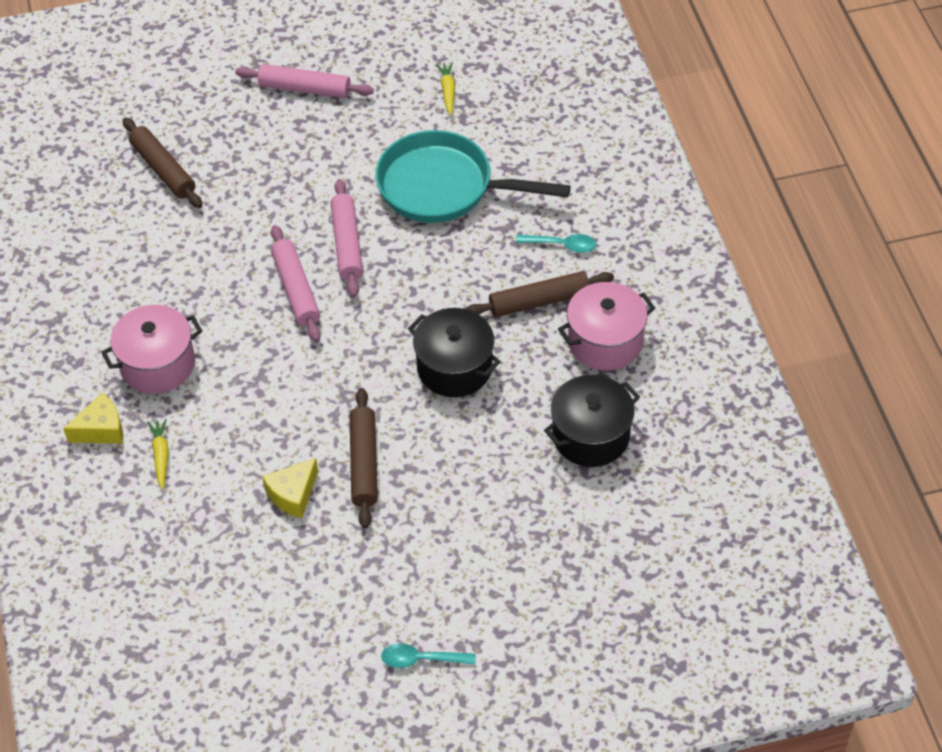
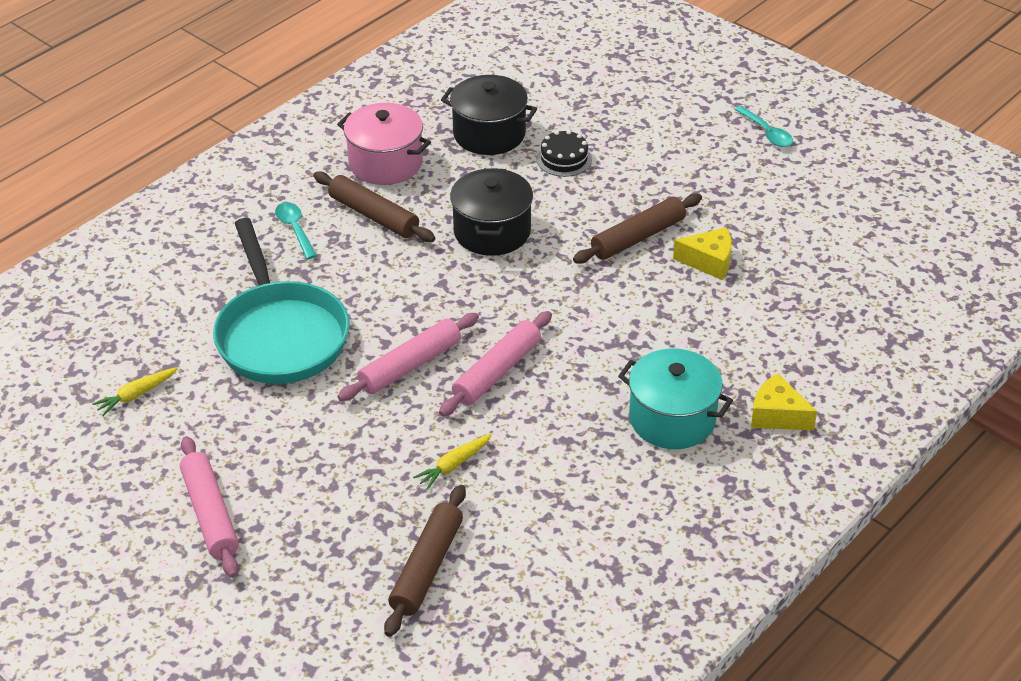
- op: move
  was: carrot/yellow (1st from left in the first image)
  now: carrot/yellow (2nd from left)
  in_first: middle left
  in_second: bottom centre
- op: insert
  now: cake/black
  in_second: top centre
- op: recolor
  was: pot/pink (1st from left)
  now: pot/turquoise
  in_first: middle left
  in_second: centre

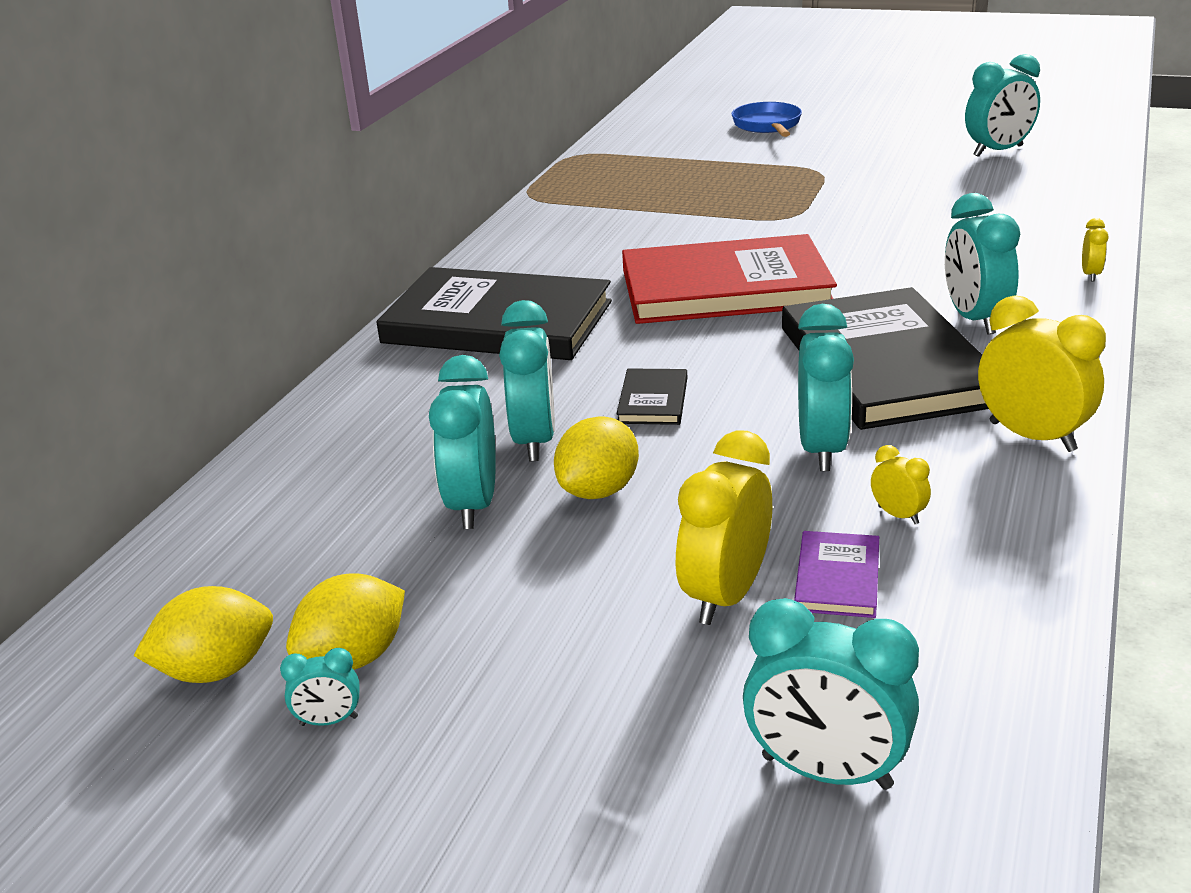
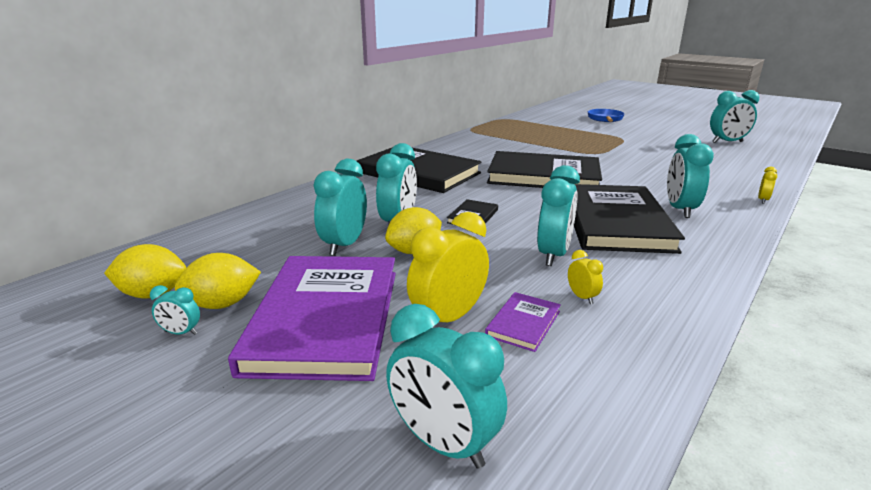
- op: insert
  now: book/purple (1st from left)
  in_second: centre
- op: recolor
  was: book/red
  now: book/black (3rd from left)
  in_first: top centre
  in_second: centre
- op: delete
  was: clock/yellow (3rd from left)
  in_first: middle right

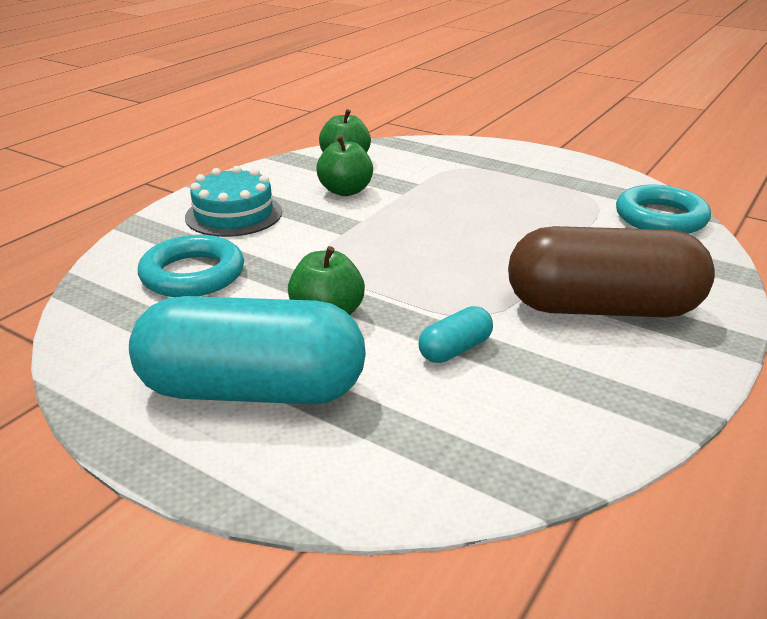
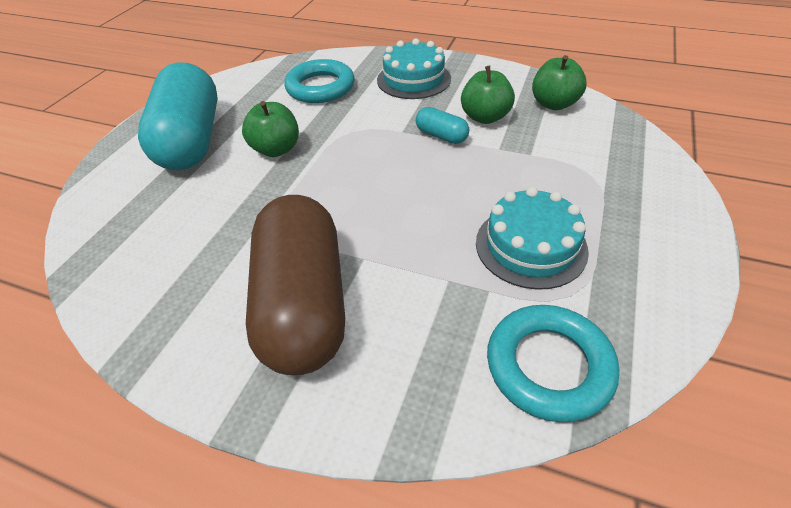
- op: move
  was: capsule/turquoise (2nd from left)
  in_first: centre
  in_second: top centre
- op: insert
  now: cake/turquoise (2nd from left)
  in_second: middle right

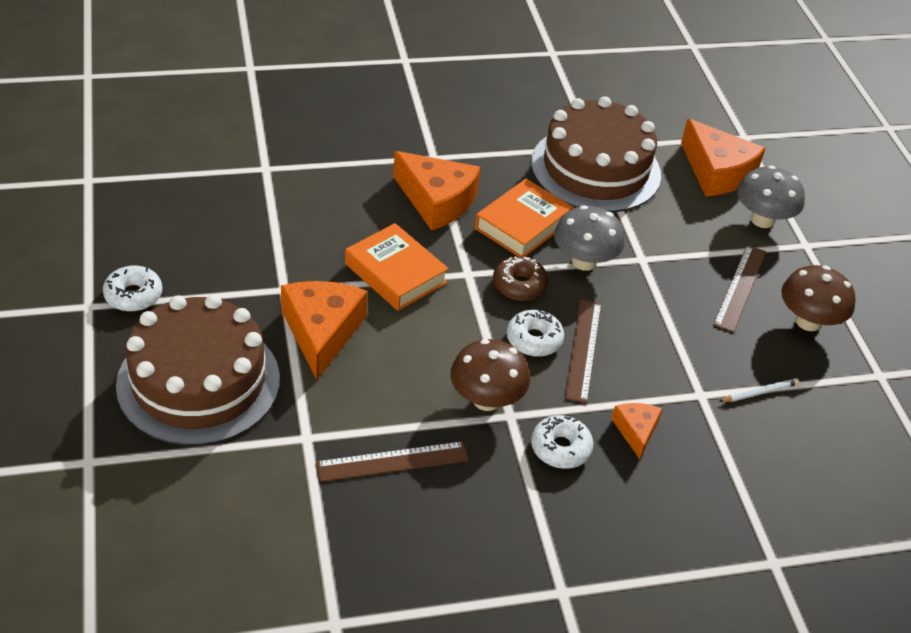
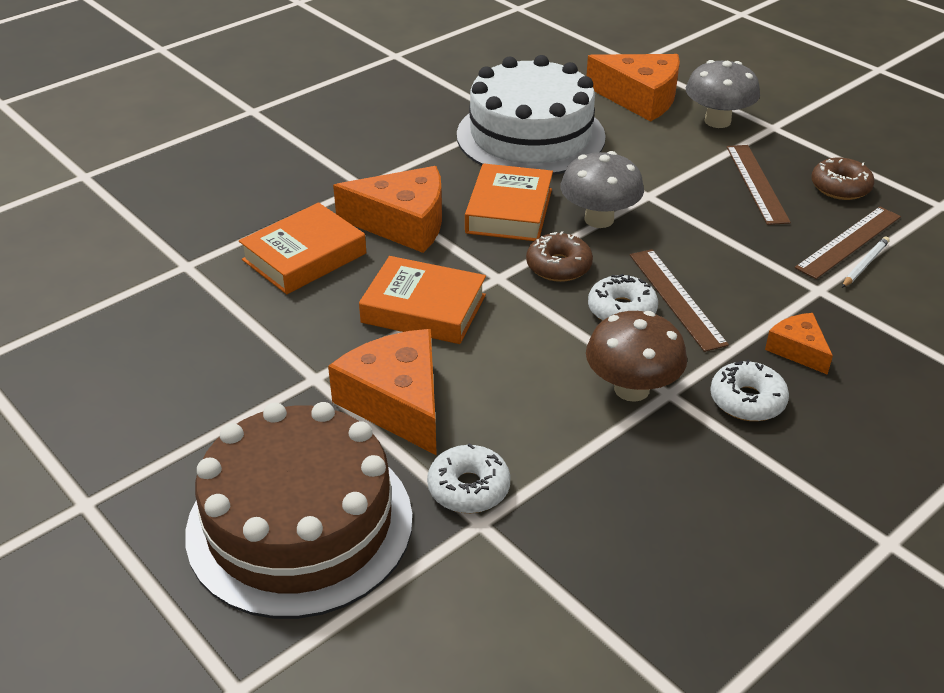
- op: insert
  now: book/orange (1st from left)
  in_second: middle left
- op: move
  was: donut/white (1st from left)
  in_first: middle left
  in_second: bottom centre
- op: recolor
  was: cake/brown (2nd from left)
  now: cake/white
  in_first: top centre
  in_second: top centre
- op: move
  was: ruler/brown (1st from left in the first image)
  now: ruler/brown (3rd from left)
  in_first: bottom centre
  in_second: middle right
- op: replace
  was: mushroom/brown (2nd from left)
  now: donut/brown (2nd from left)
  in_first: middle right
  in_second: top right

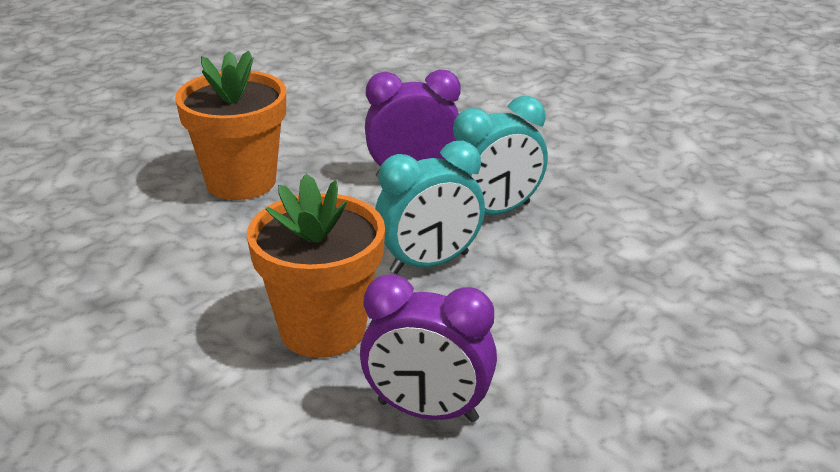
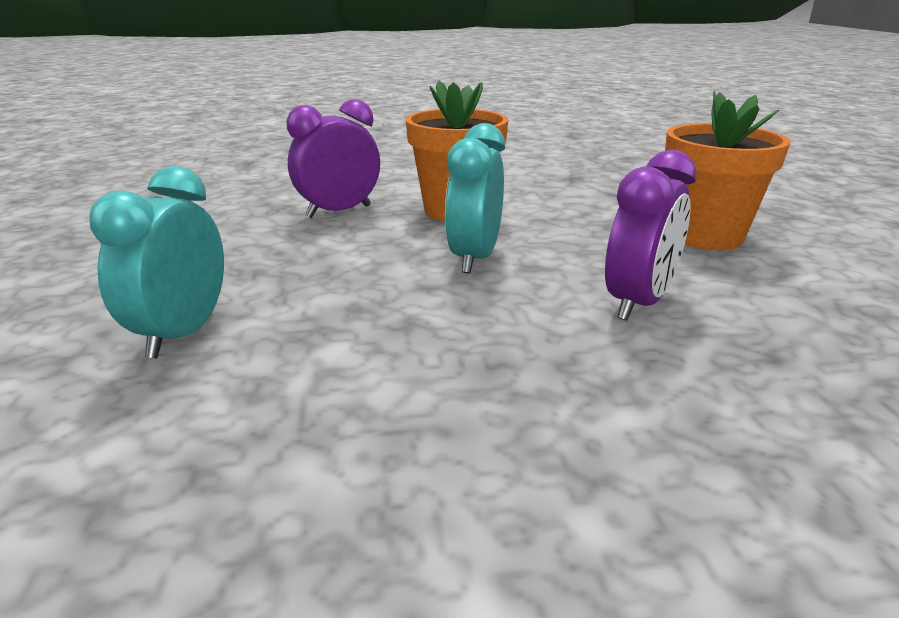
- op: move
  was: clock/turquoise (2nd from left in the first image)
  now: clock/turquoise (1st from left)
  in_first: top centre
  in_second: middle left

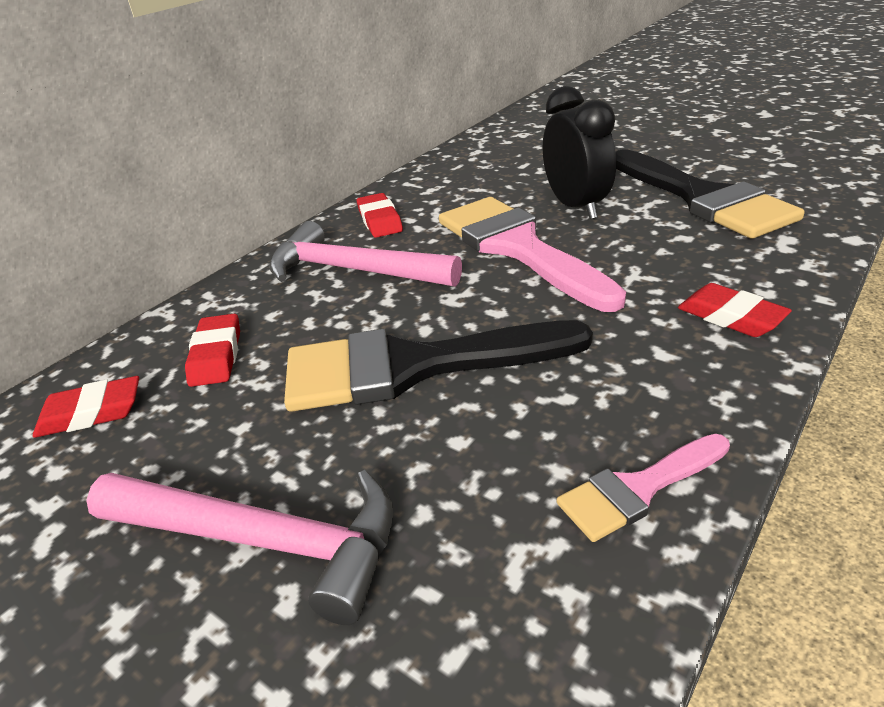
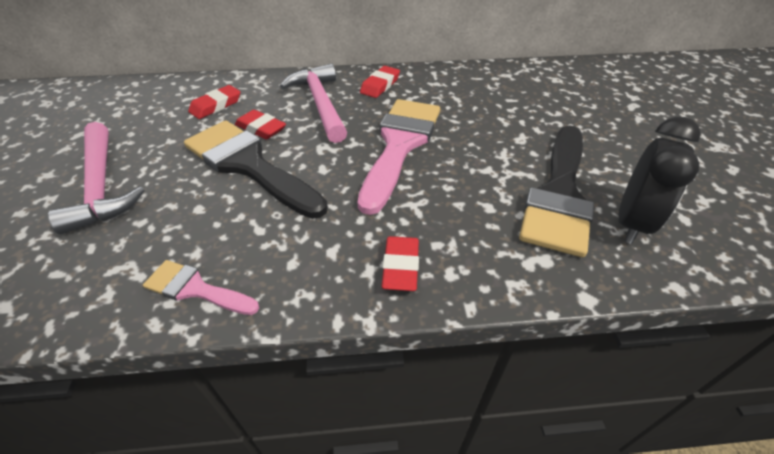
- op: move
  was: eraser/red (1st from left in the first image)
  now: eraser/red (2nd from left)
  in_first: middle left
  in_second: top centre
- op: move
  was: clock/black
  in_first: top centre
  in_second: middle right

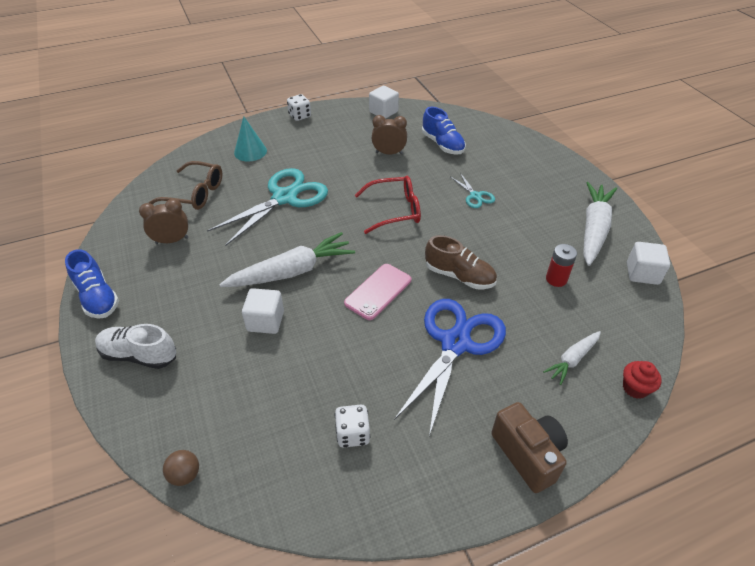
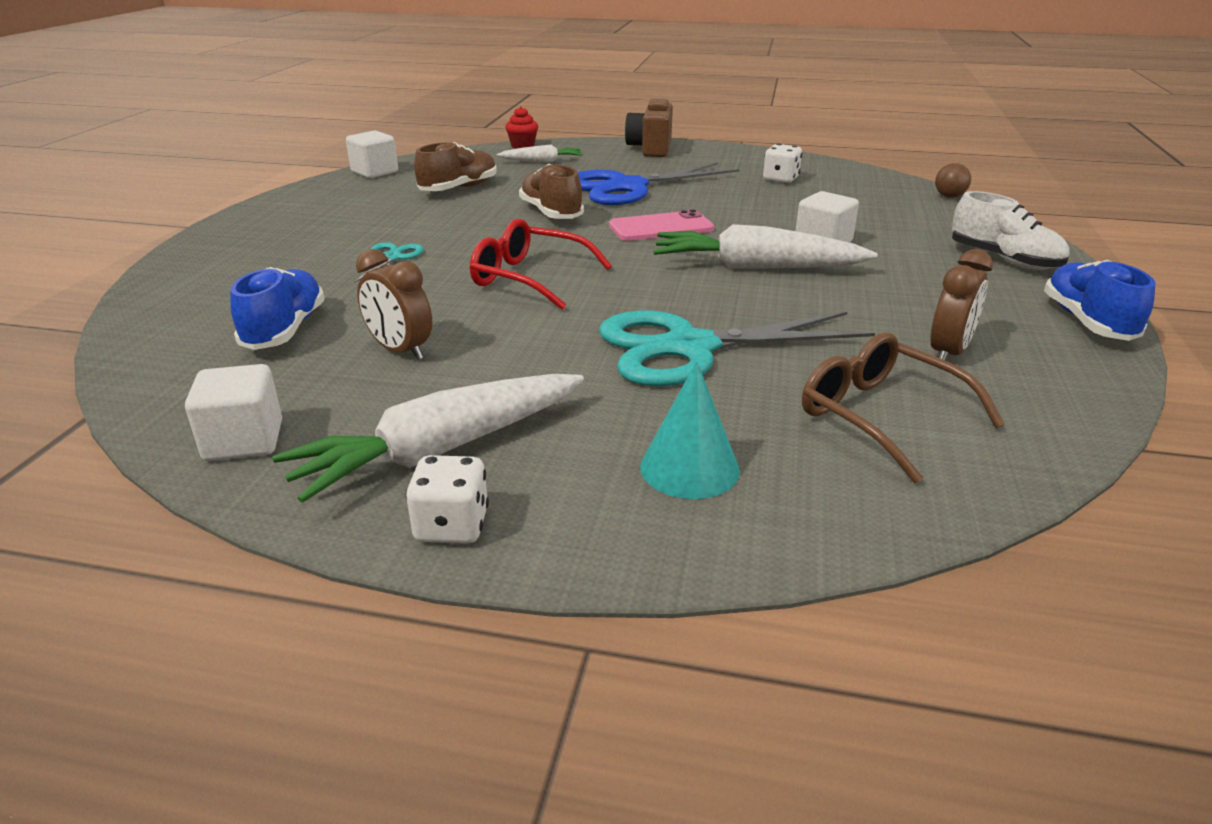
- op: move
  was: carrot/white (3rd from left in the first image)
  now: carrot/white (1st from left)
  in_first: middle right
  in_second: centre
- op: replace
  was: battery/red
  now: shoe/brown (1st from left)
  in_first: middle right
  in_second: top centre
- op: rotate
  was: clock/brown (1st from left in the first image)
  in_first: middle left
  in_second: middle right
  clockwise: -75

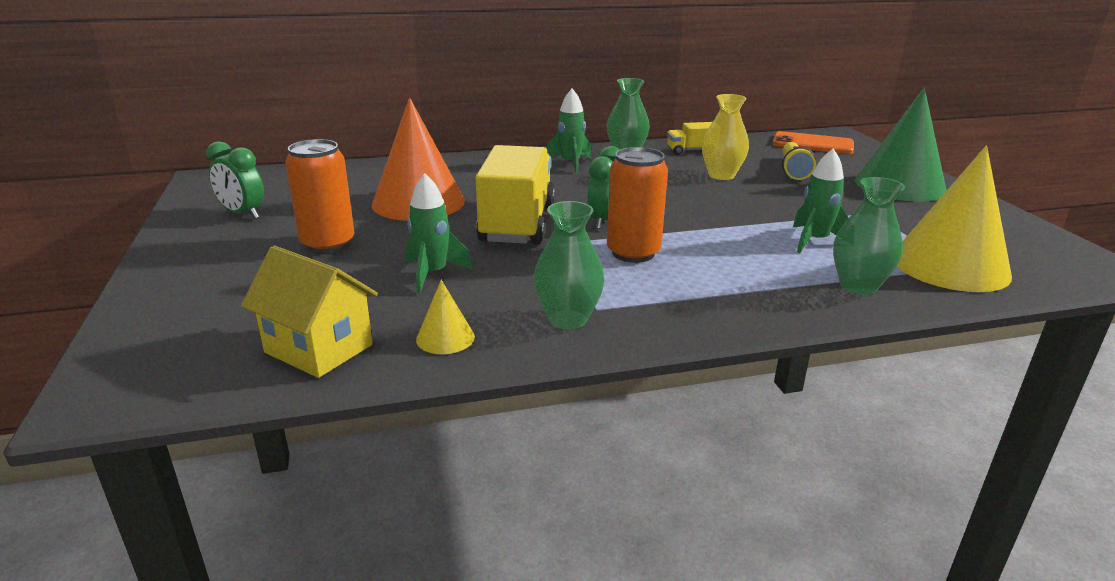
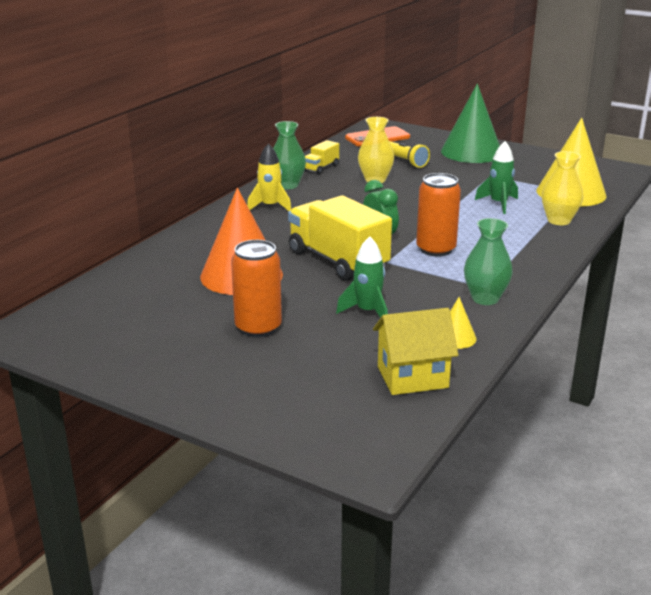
- op: recolor
  was: rocket/green (2nd from left)
  now: rocket/yellow
  in_first: top centre
  in_second: top centre
- op: recolor
  was: vase/green (3rd from left)
  now: vase/yellow (2nd from left)
  in_first: middle right
  in_second: top right
- op: delete
  was: clock/green (1st from left)
  in_first: top left

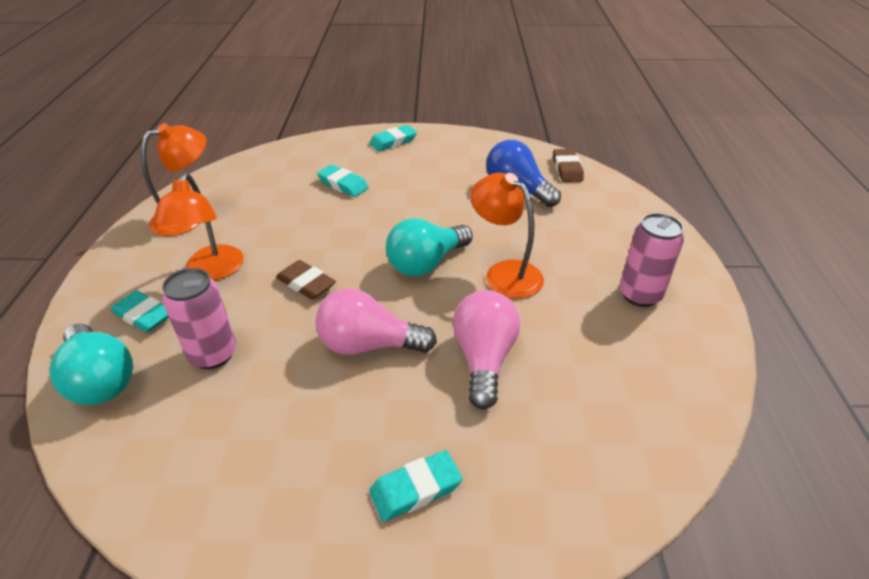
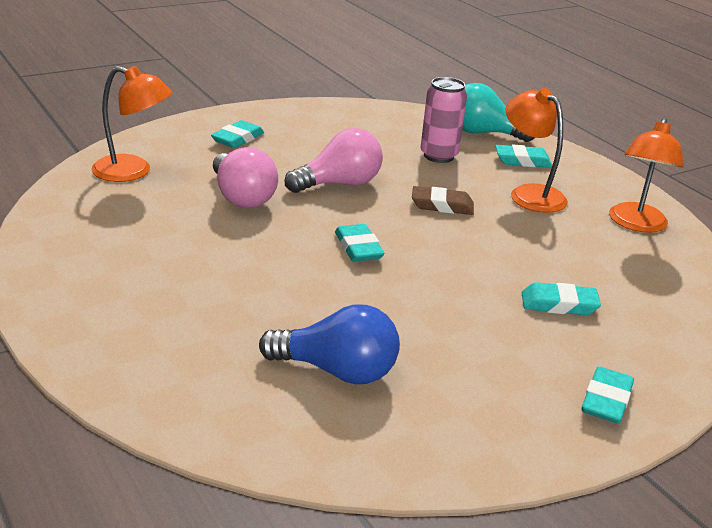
- op: move
  was: lamp/orange (3rd from left in the first image)
  now: lamp/orange (1st from left)
  in_first: centre
  in_second: top left
- op: replace
  was: light bulb/turquoise (2nd from left)
  now: eraser/turquoise (2nd from left)
  in_first: centre
  in_second: centre
- op: delete
  was: eraser/brown (2nd from left)
  in_first: top centre
- op: delete
  was: can/pink (2nd from left)
  in_first: middle right

